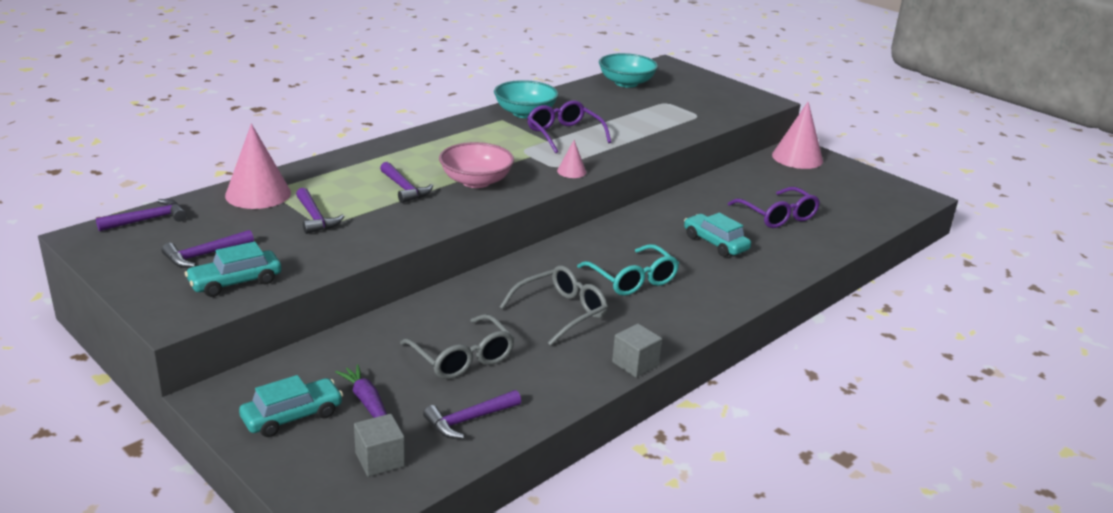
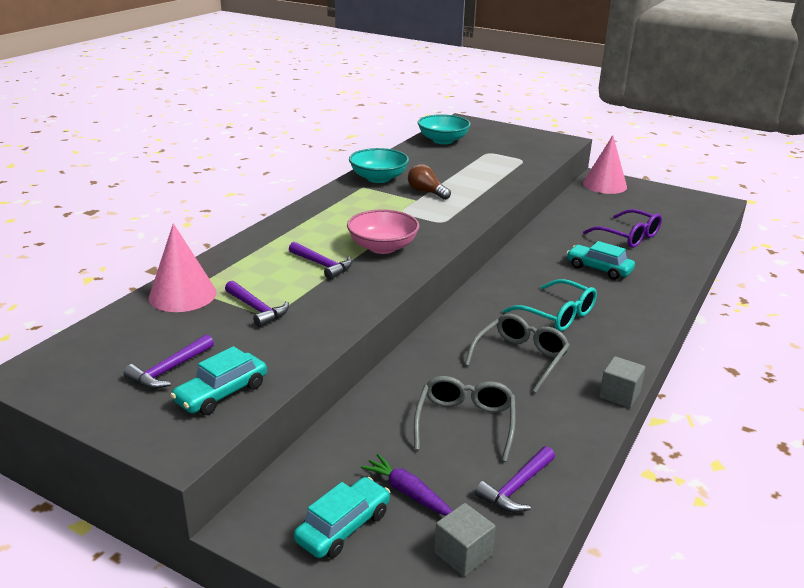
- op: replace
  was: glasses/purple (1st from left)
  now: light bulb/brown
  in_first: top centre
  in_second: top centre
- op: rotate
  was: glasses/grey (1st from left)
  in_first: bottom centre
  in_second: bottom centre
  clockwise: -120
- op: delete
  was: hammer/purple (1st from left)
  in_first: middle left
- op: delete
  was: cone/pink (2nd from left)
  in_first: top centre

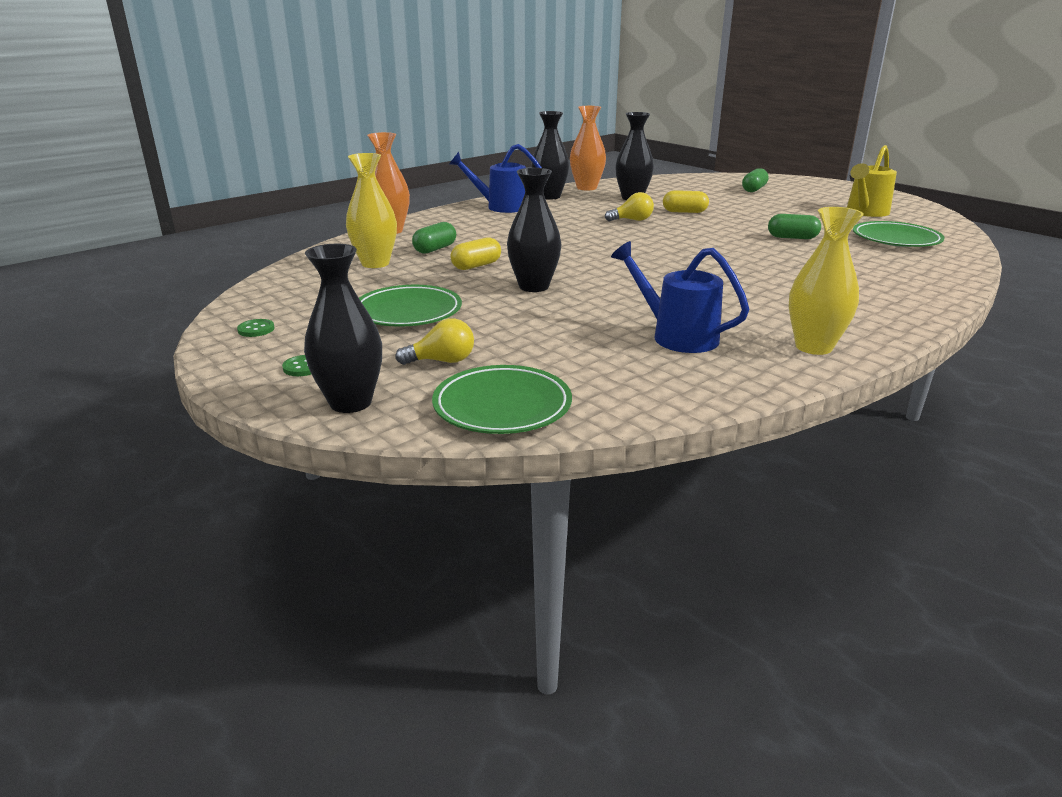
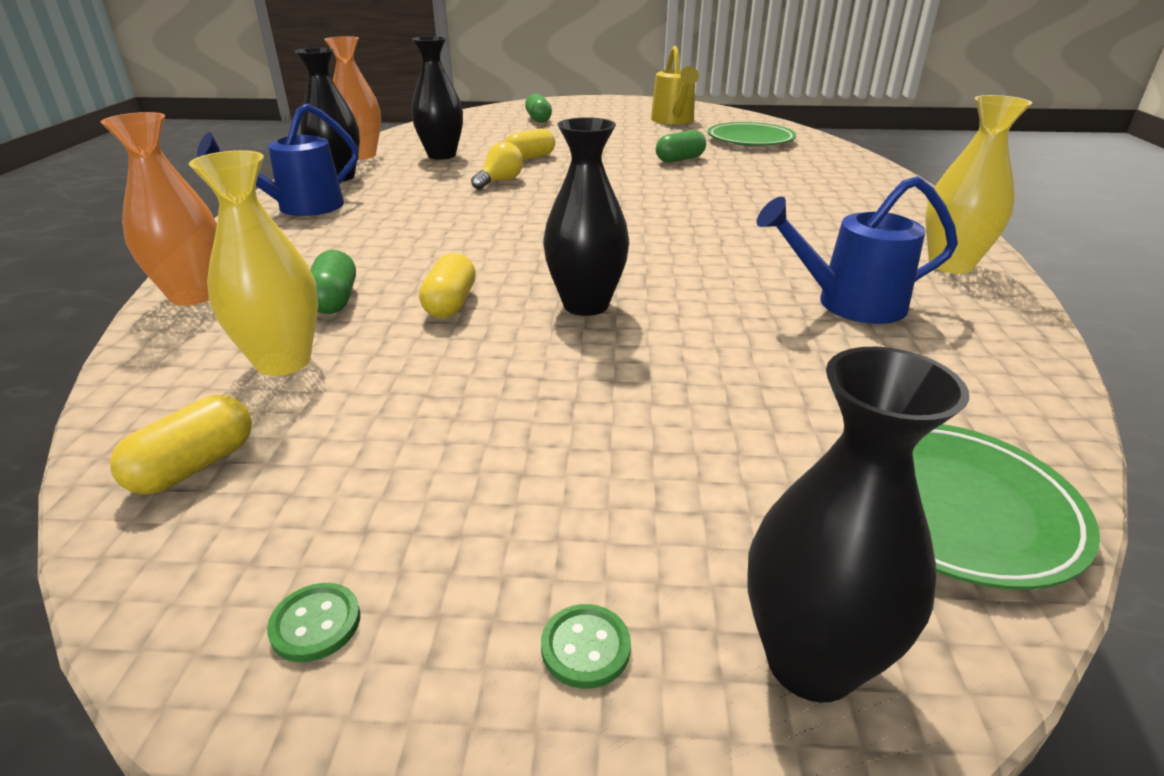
- op: insert
  now: capsule/yellow (1st from left)
  in_second: middle left
- op: delete
  was: plate/green (1st from left)
  in_first: centre
- op: delete
  was: light bulb/yellow (1st from left)
  in_first: centre

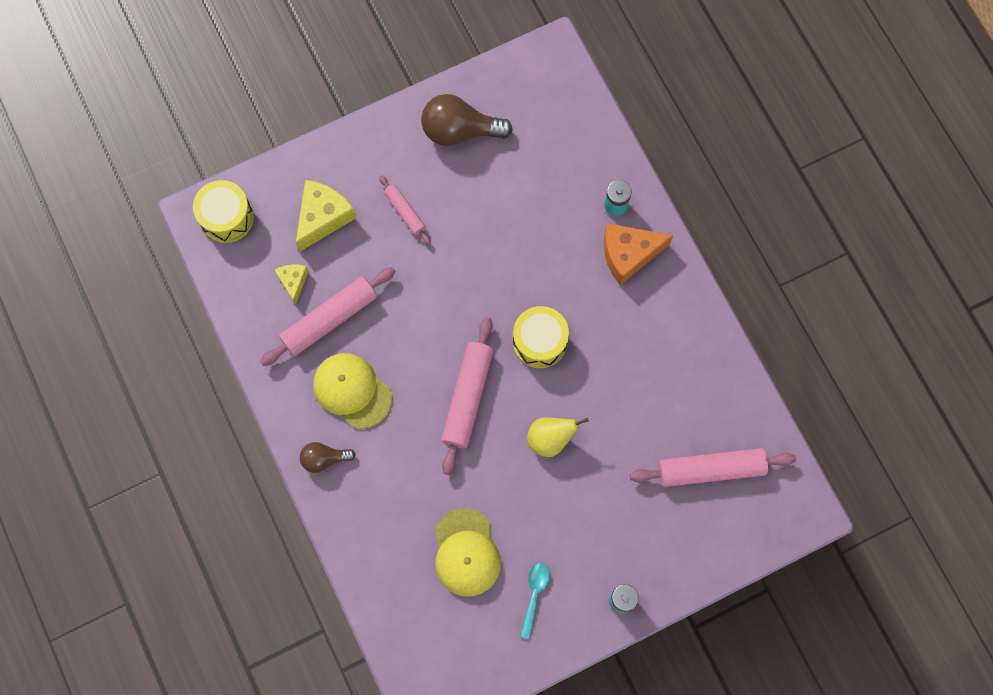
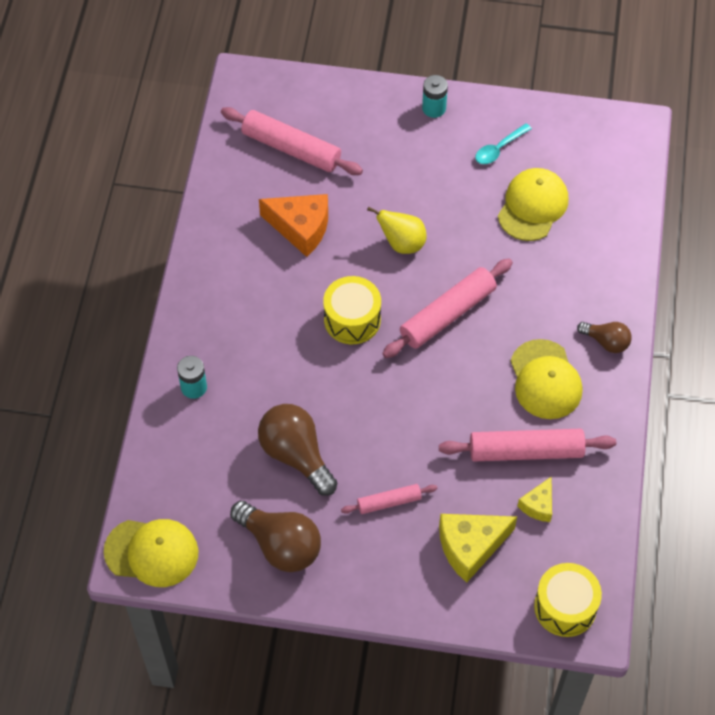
- op: insert
  now: cap/yellow (1st from left)
  in_second: bottom left
- op: insert
  now: light bulb/brown (2nd from left)
  in_second: centre
- op: move
  was: cheese/orange
  in_first: centre
  in_second: top centre
- op: rotate
  was: rolling pin/pink (2nd from left)
  in_first: top centre
  in_second: bottom centre
  clockwise: 75

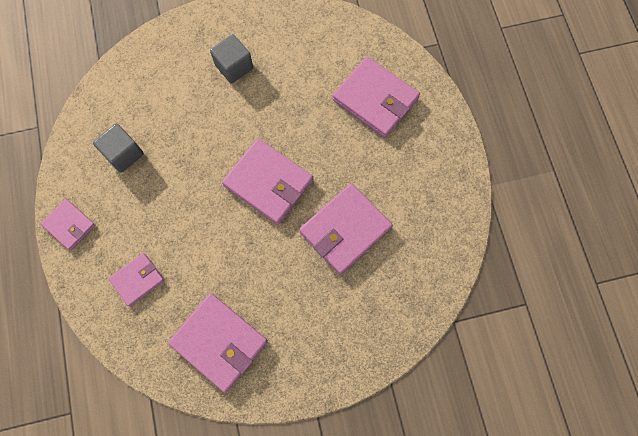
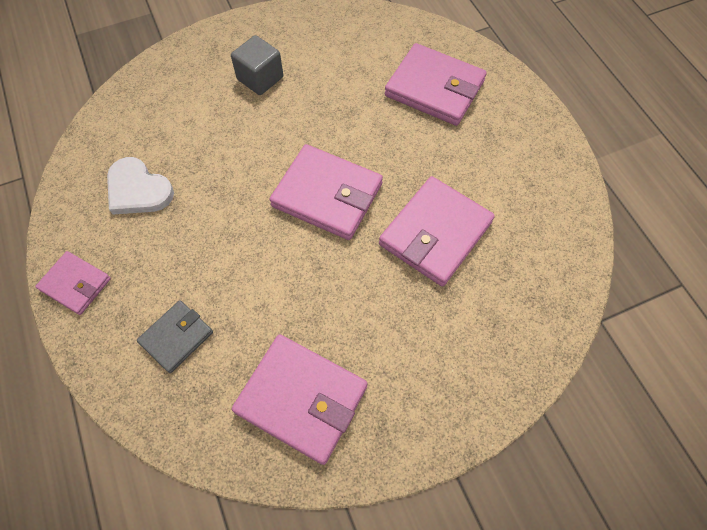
- op: replace
  was: cube/grey (1st from left)
  now: heart/white
  in_first: middle left
  in_second: middle left
- op: recolor
  was: wallet/pink (2nd from left)
  now: wallet/grey
  in_first: middle left
  in_second: middle left

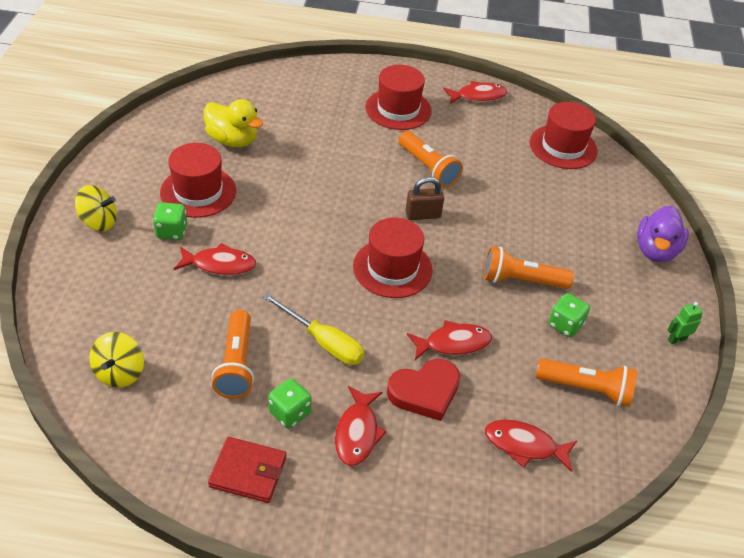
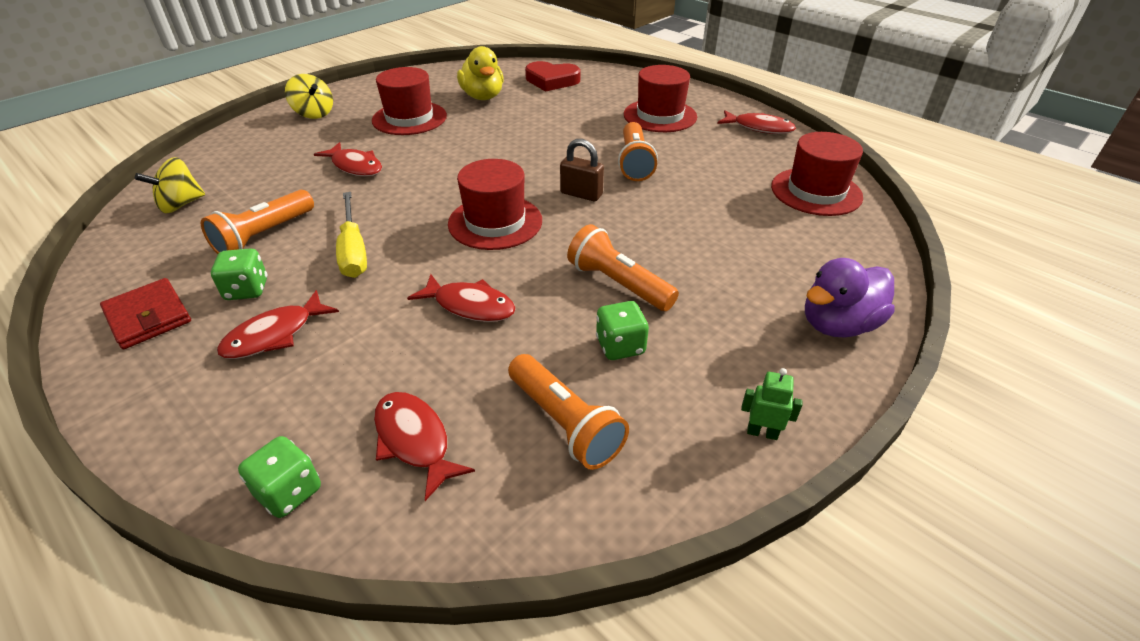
- op: move
  was: dice/green (1st from left in the first image)
  now: dice/green (2nd from left)
  in_first: middle left
  in_second: bottom left
- op: move
  was: heart/red
  in_first: bottom centre
  in_second: top centre

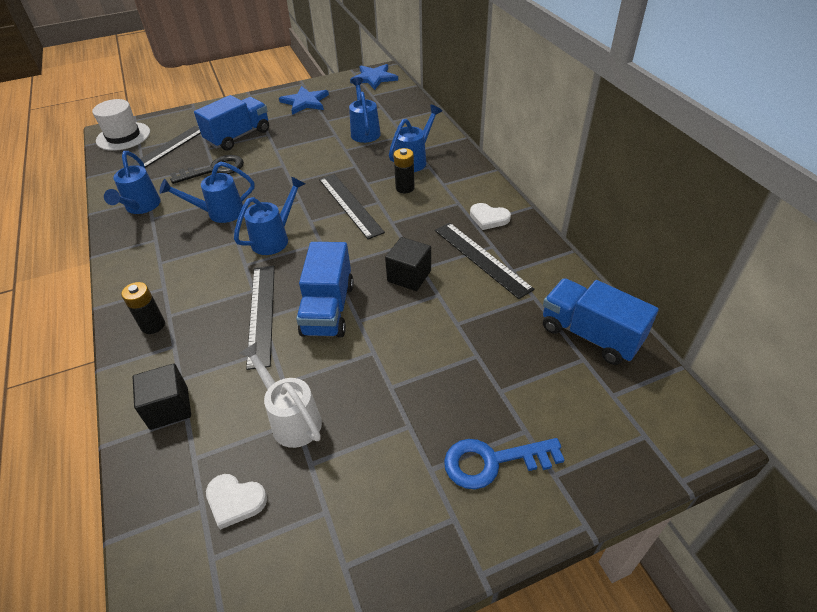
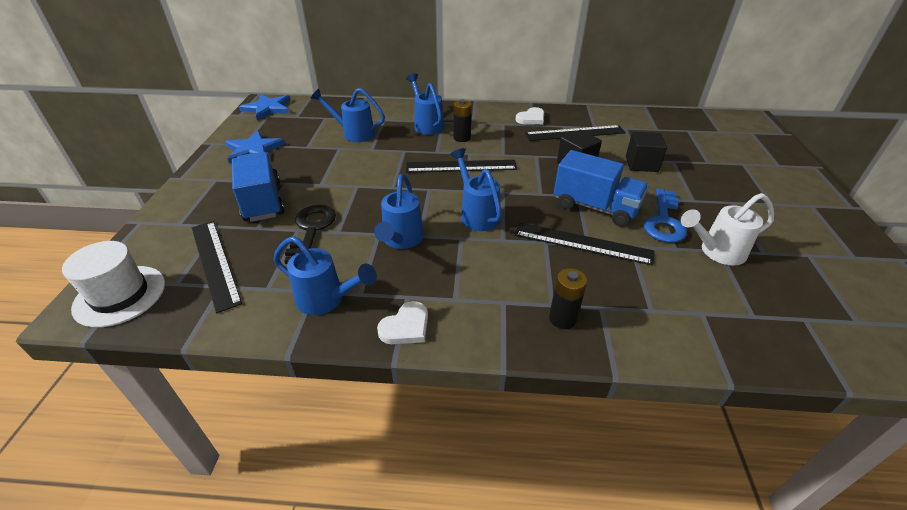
- op: move
  was: heart/white (1st from left)
  in_first: bottom left
  in_second: centre
- op: move
  was: cube/black (1st from left in the first image)
  now: cube/black (2nd from left)
  in_first: middle left
  in_second: top right
- op: move
  was: key/blue
  in_first: bottom centre
  in_second: middle right
- op: delete
  was: truck/blue (3rd from left)
  in_first: middle right

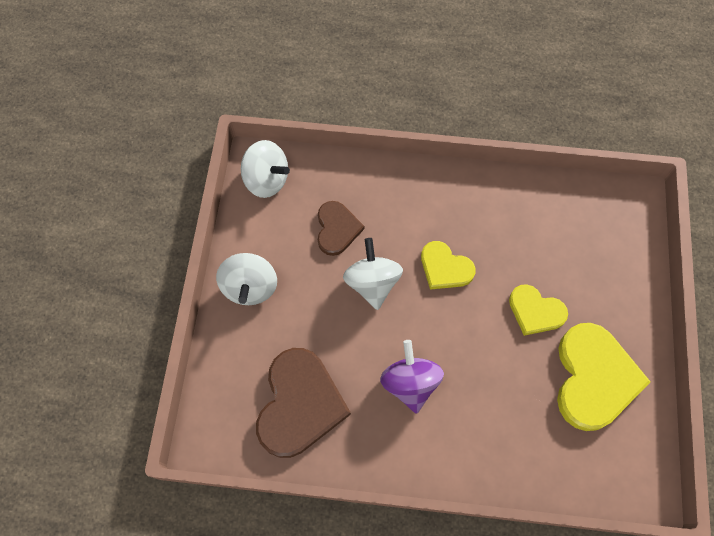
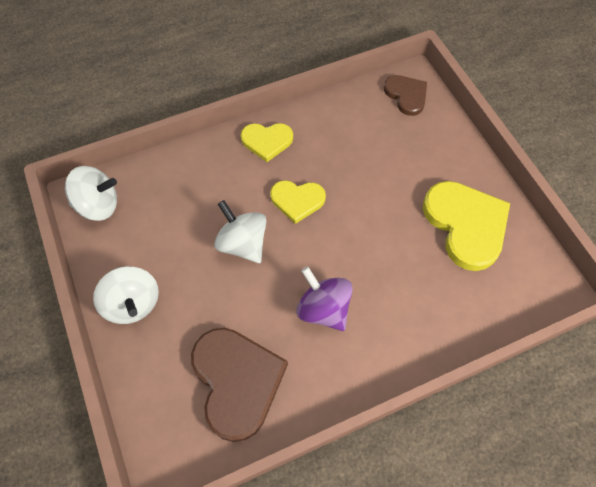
- op: move
  was: heart/yellow (2nd from left in the first image)
  now: heart/yellow (1st from left)
  in_first: middle right
  in_second: top centre
- op: move
  was: heart/brown (2nd from left)
  in_first: centre
  in_second: top right

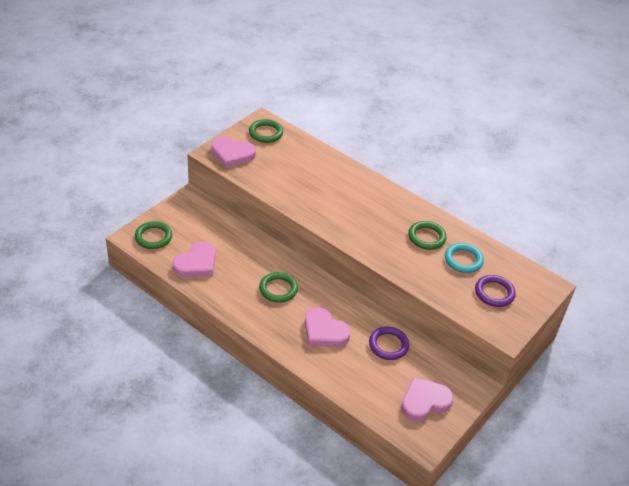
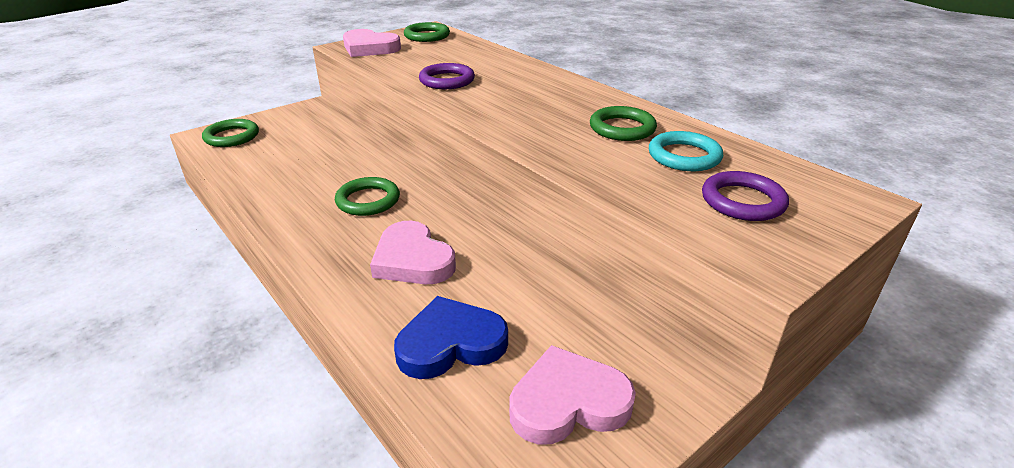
- op: insert
  now: heart/blue
  in_second: bottom centre
- op: move
  was: ring/purple (1st from left)
  in_first: bottom centre
  in_second: top centre
- op: delete
  was: heart/pink (1st from left)
  in_first: middle left

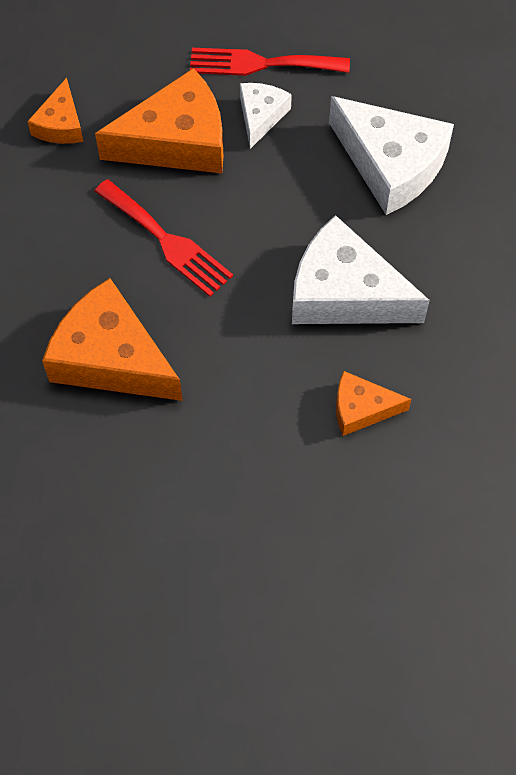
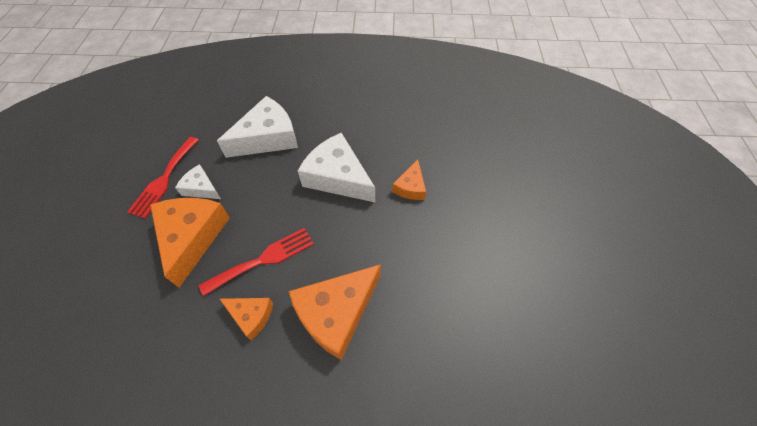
- op: move
  was: cheese/orange (1st from left in the first image)
  now: cheese/orange (2nd from left)
  in_first: top left
  in_second: bottom left
- op: rotate
  was: cheese/white (2nd from left in the first image)
  in_first: middle right
  in_second: centre
  clockwise: 90

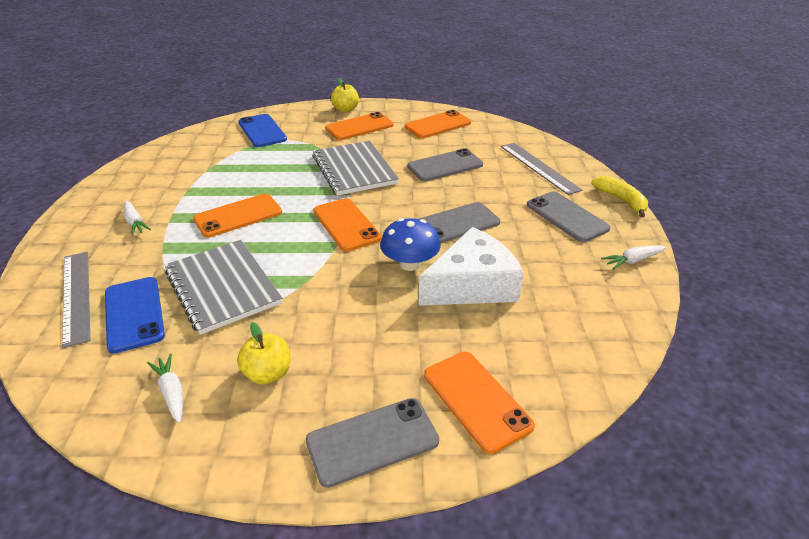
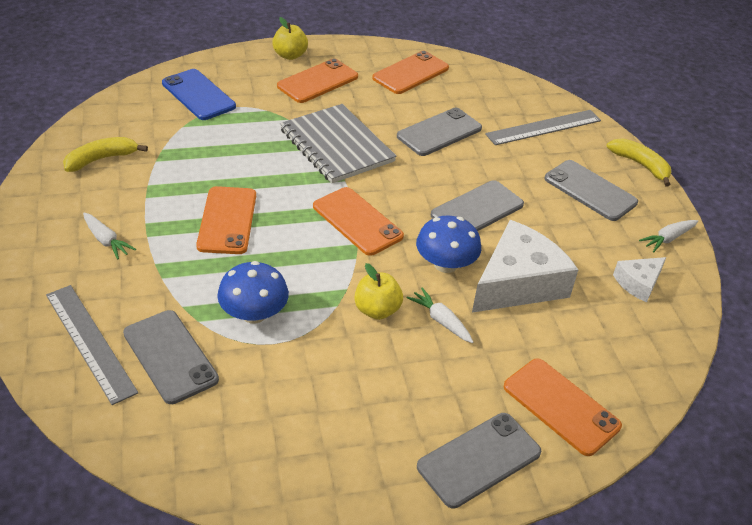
- op: insert
  now: banana/yellow (1st from left)
  in_second: top left
- op: recolor
  was: phone/blue (1st from left)
  now: phone/grey (1st from left)
  in_first: middle left
  in_second: bottom left
- op: rotate
  was: phone/orange (1st from left)
  in_first: middle left
  in_second: middle left
  clockwise: -45
- op: replace
  was: notebook/grey (1st from left)
  now: mushroom/blue (1st from left)
  in_first: middle left
  in_second: centre
- op: move
  was: apple/yellow (1st from left in the first image)
  now: apple/yellow (2nd from left)
  in_first: middle left
  in_second: centre
- op: move
  was: carrot/white (2nd from left)
  in_first: bottom left
  in_second: centre
- op: rotate
  was: ruler/grey (2nd from left)
  in_first: top right
  in_second: top right
  clockwise: -75
- op: insert
  now: cheese/white (2nd from left)
  in_second: middle right

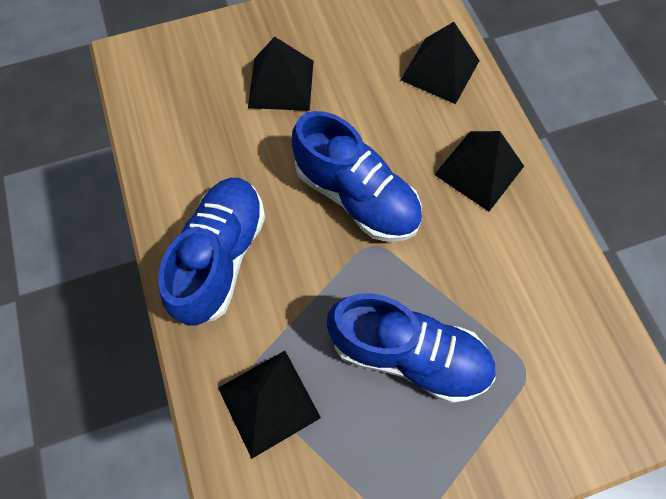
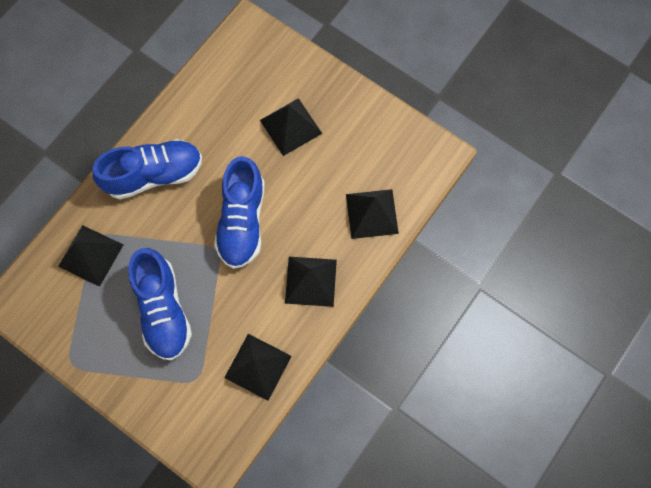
- op: insert
  now: pyramid/black (2nd from left)
  in_second: bottom centre

